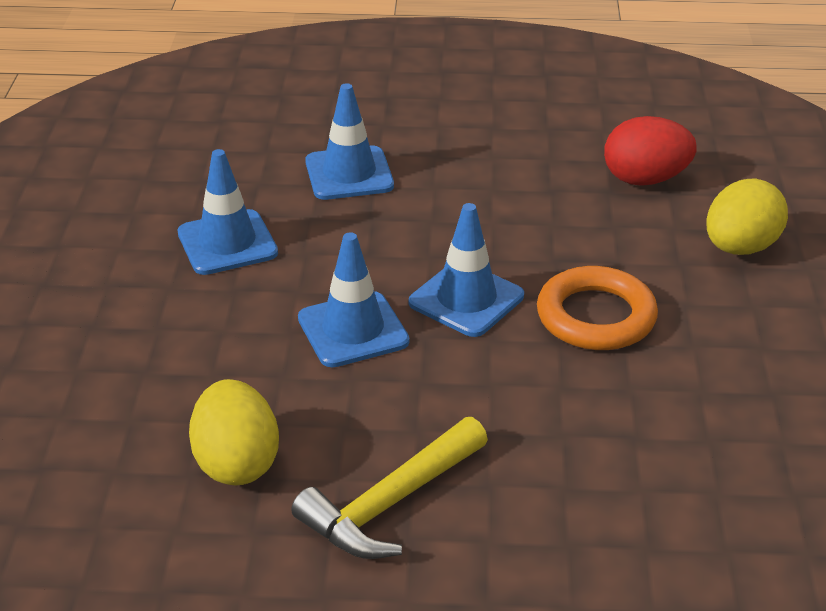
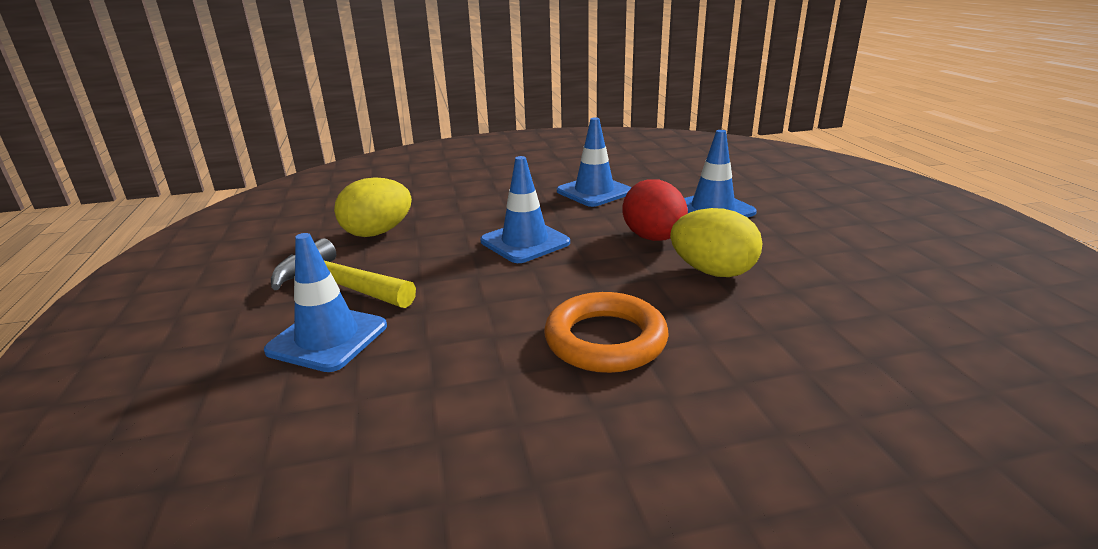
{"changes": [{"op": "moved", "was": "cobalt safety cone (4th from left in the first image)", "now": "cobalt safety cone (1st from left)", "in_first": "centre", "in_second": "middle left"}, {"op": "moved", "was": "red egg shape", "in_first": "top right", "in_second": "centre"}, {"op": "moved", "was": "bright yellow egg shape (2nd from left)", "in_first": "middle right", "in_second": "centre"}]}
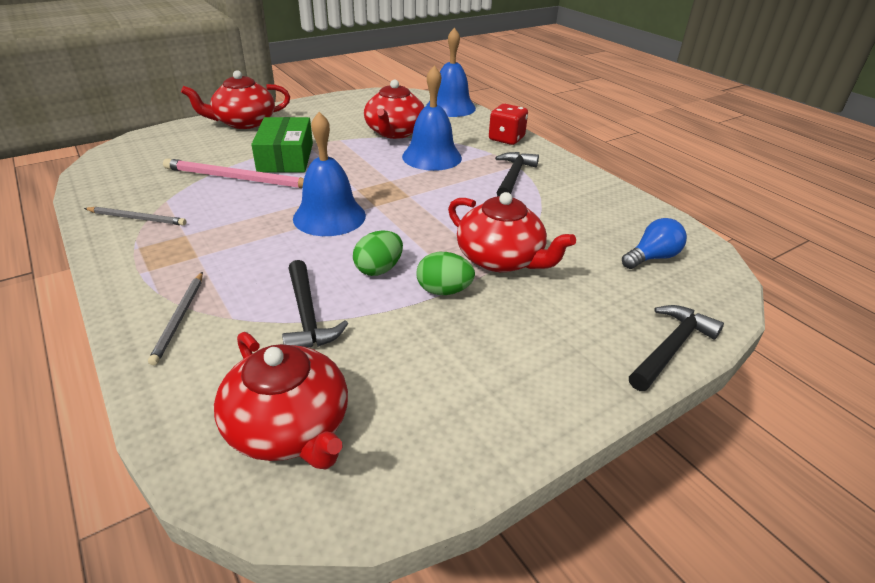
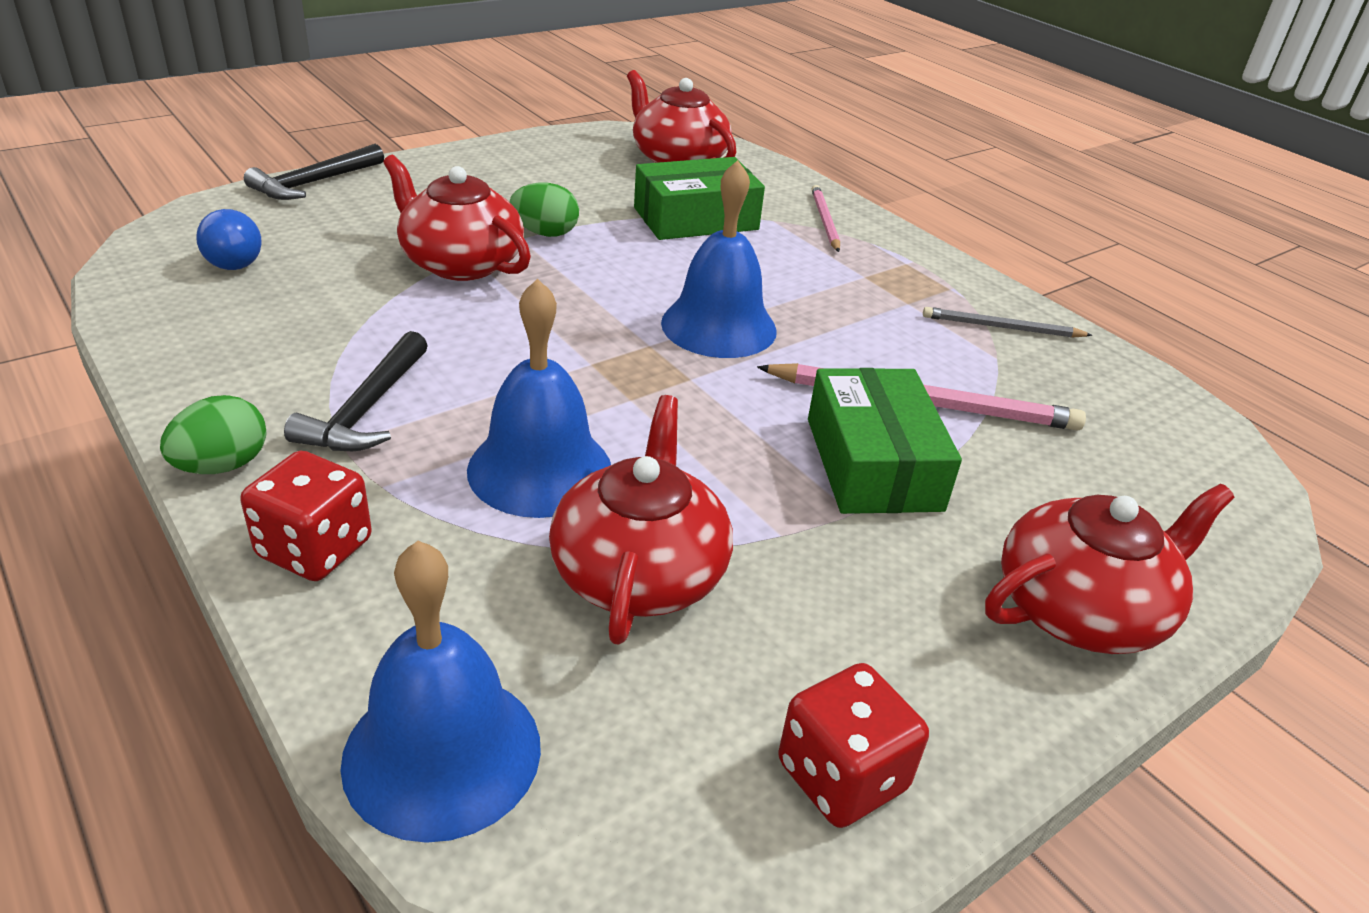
{"changes": [{"op": "added", "now": "red dice (2nd from left)", "in_second": "bottom centre"}, {"op": "moved", "was": "green egg shape (1st from left)", "in_first": "centre", "in_second": "middle left"}, {"op": "replaced", "was": "jet-black hammer (1st from left)", "now": "green package (1st from left)", "in_first": "centre", "in_second": "top centre"}, {"op": "recoloured", "was": "gray pencil (2nd from left)", "now": "rose-pink pencil (1st from left)", "in_first": "middle left", "in_second": "top centre"}, {"op": "turned", "was": "cobalt lightbulb", "in_first": "middle right", "in_second": "top left", "clockwise": -75}]}
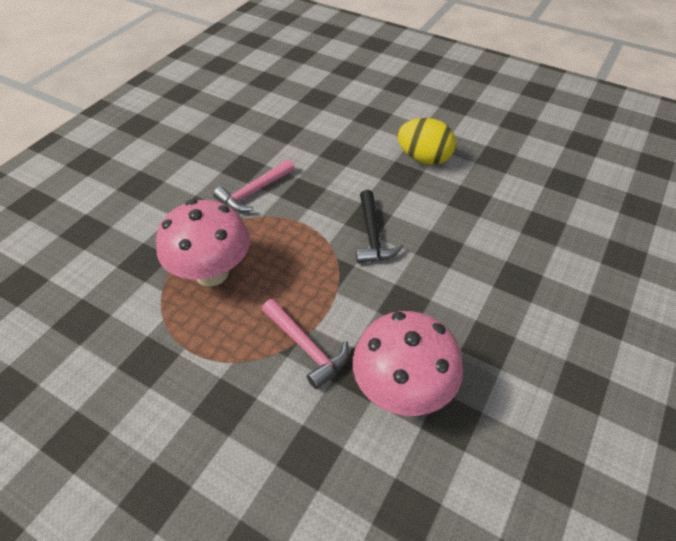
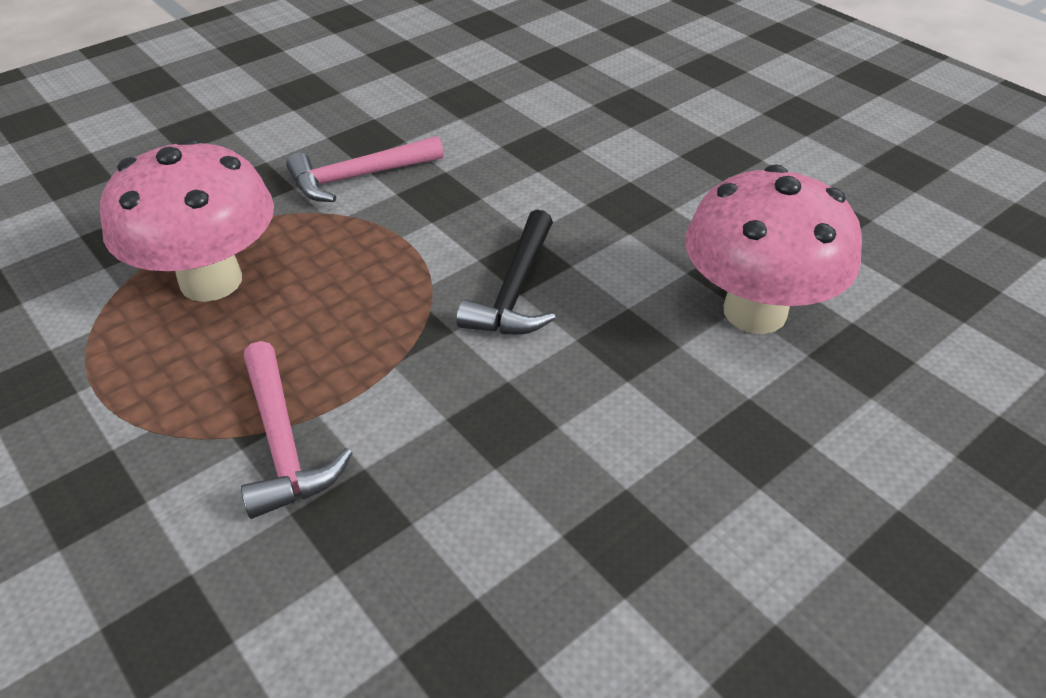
{"changes": [{"op": "removed", "was": "bright yellow egg shape", "in_first": "top centre"}, {"op": "moved", "was": "rose-pink fungus (2nd from left)", "in_first": "bottom centre", "in_second": "middle right"}]}
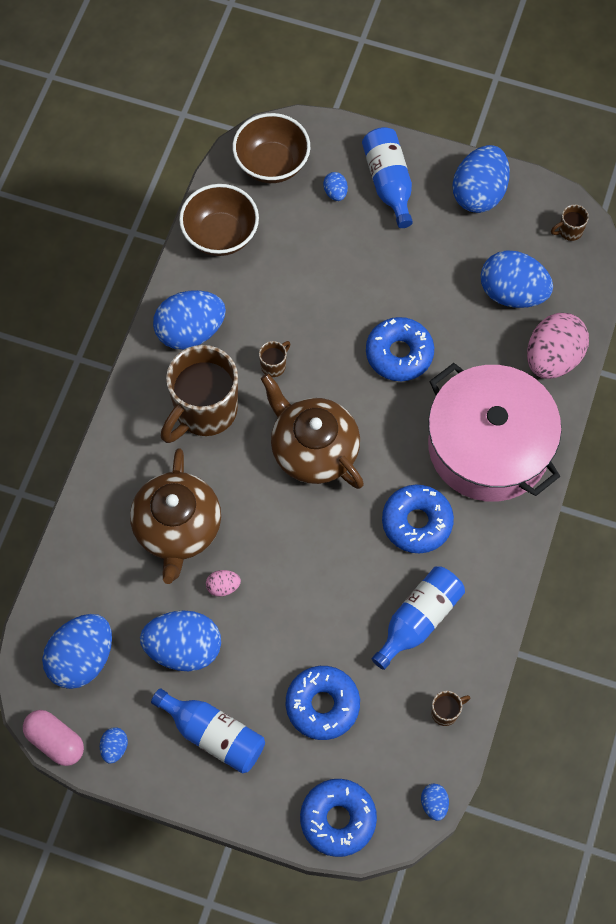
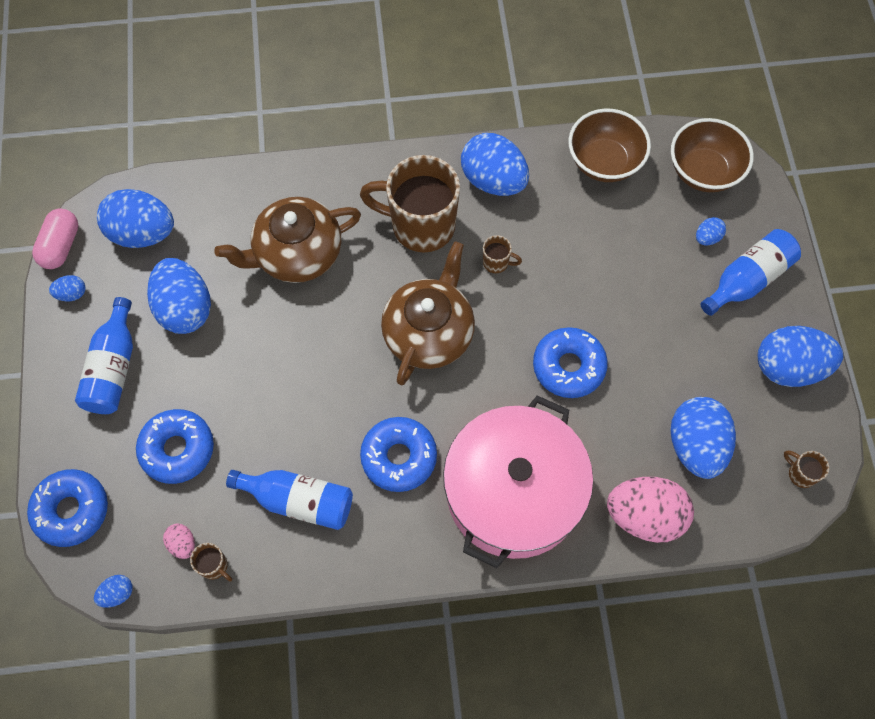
{"changes": [{"op": "moved", "was": "rose-pink egg shape (1st from left)", "in_first": "centre", "in_second": "bottom left"}]}
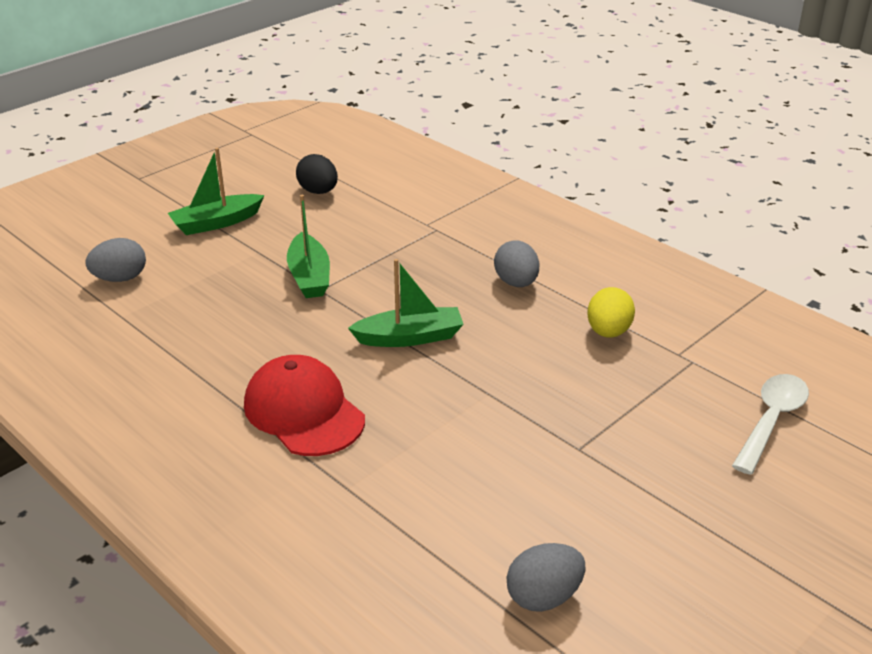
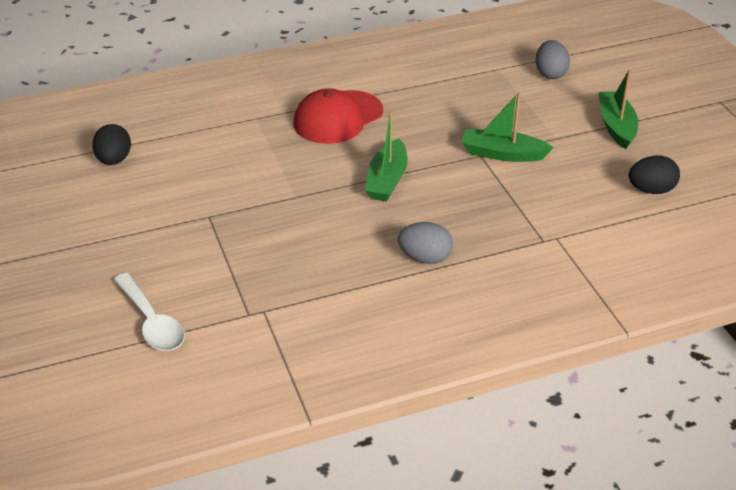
{"changes": [{"op": "removed", "was": "bright yellow egg shape", "in_first": "middle right"}, {"op": "recoloured", "was": "gray egg shape (3rd from left)", "now": "jet-black egg shape (1st from left)", "in_first": "bottom centre", "in_second": "top left"}, {"op": "turned", "was": "red baseball cap", "in_first": "centre", "in_second": "top centre", "clockwise": 150}]}
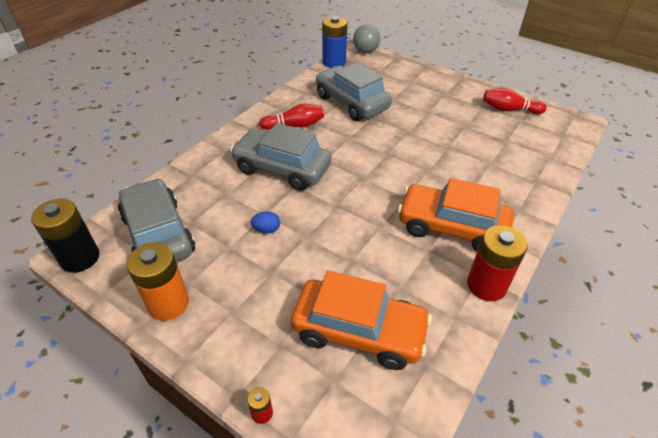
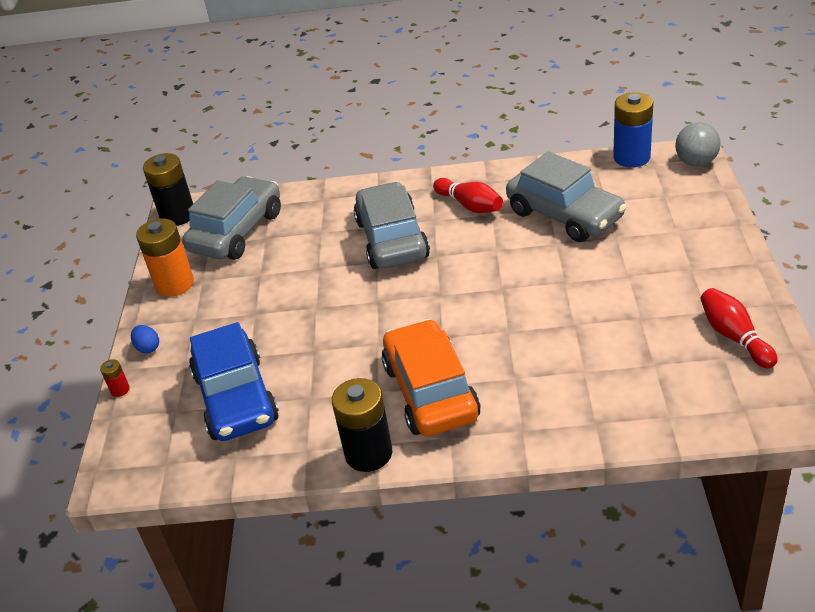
{"changes": [{"op": "moved", "was": "cobalt egg shape", "in_first": "centre", "in_second": "middle left"}, {"op": "recoloured", "was": "orange-coloured automobile (1st from left)", "now": "cobalt automobile", "in_first": "bottom centre", "in_second": "middle left"}, {"op": "recoloured", "was": "red power cell (2nd from left)", "now": "jet-black power cell (2nd from left)", "in_first": "middle right", "in_second": "bottom centre"}, {"op": "turned", "was": "gray automobile (3rd from left)", "in_first": "top centre", "in_second": "top right", "clockwise": 120}]}
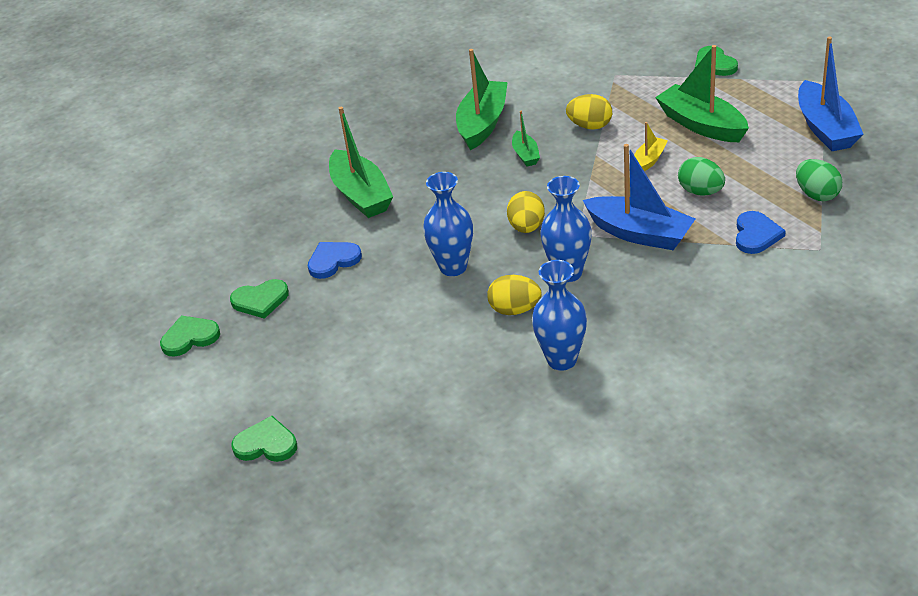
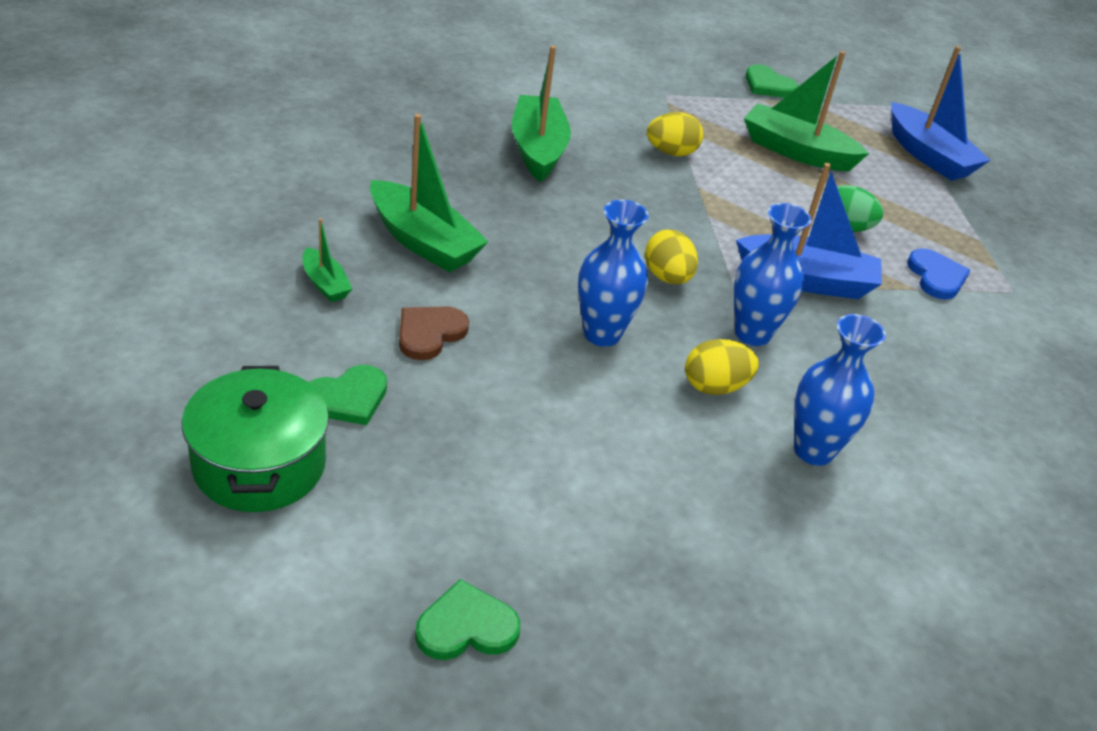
{"changes": [{"op": "removed", "was": "bright yellow boat", "in_first": "top right"}, {"op": "removed", "was": "green egg shape (2nd from left)", "in_first": "top right"}, {"op": "moved", "was": "green boat (3rd from left in the first image)", "now": "green boat (1st from left)", "in_first": "top centre", "in_second": "middle left"}, {"op": "replaced", "was": "green heart (1st from left)", "now": "green cooking pot", "in_first": "middle left", "in_second": "middle left"}, {"op": "recoloured", "was": "cobalt heart (1st from left)", "now": "brown heart", "in_first": "centre", "in_second": "centre"}]}
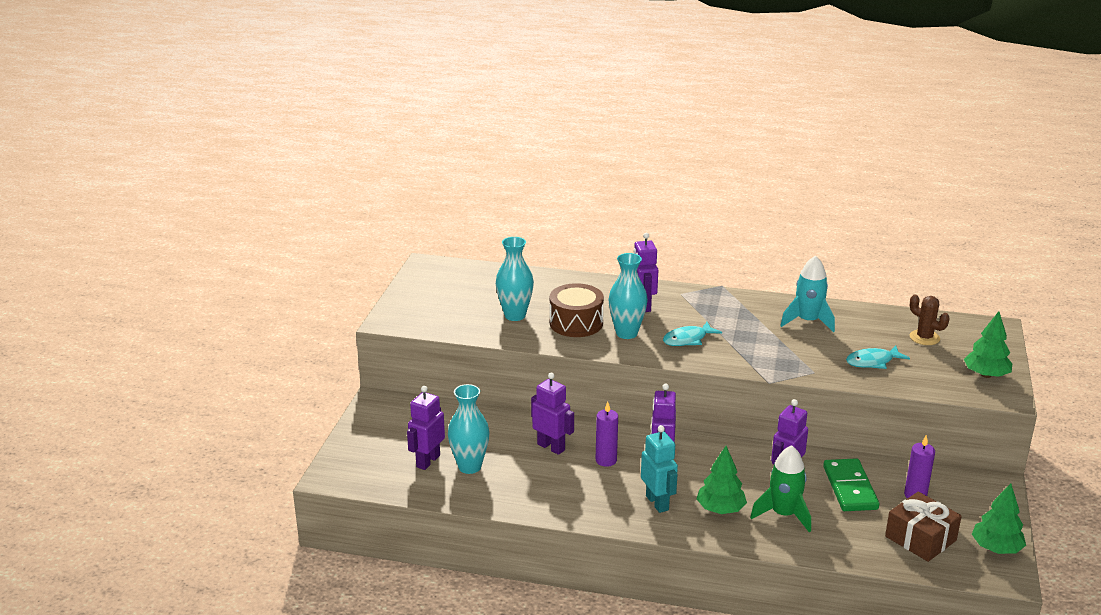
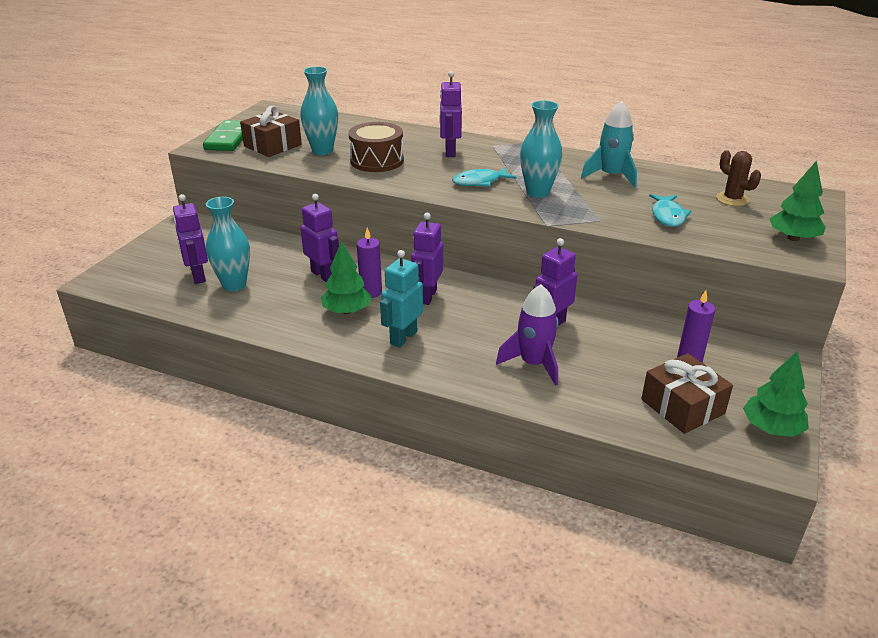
{"changes": [{"op": "added", "now": "brown gift (1st from left)", "in_second": "top left"}, {"op": "moved", "was": "turquoise vase (3rd from left)", "in_first": "centre", "in_second": "top centre"}, {"op": "moved", "was": "green tree (1st from left)", "in_first": "bottom centre", "in_second": "centre"}, {"op": "moved", "was": "green domino", "in_first": "bottom right", "in_second": "top left"}, {"op": "recoloured", "was": "green toy rocket", "now": "purple toy rocket", "in_first": "bottom right", "in_second": "centre"}, {"op": "turned", "was": "purple robot (1st from left)", "in_first": "bottom centre", "in_second": "middle left", "clockwise": -60}, {"op": "turned", "was": "turquoise robot", "in_first": "bottom centre", "in_second": "centre", "clockwise": -135}, {"op": "turned", "was": "turquoise fish figure (2nd from left)", "in_first": "middle right", "in_second": "top right", "clockwise": -75}]}
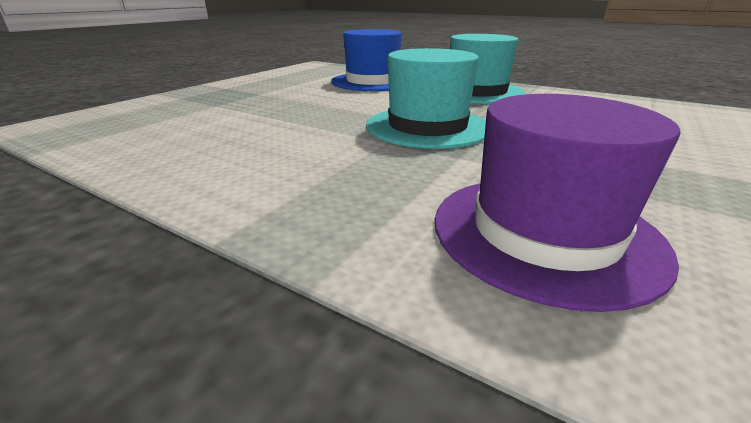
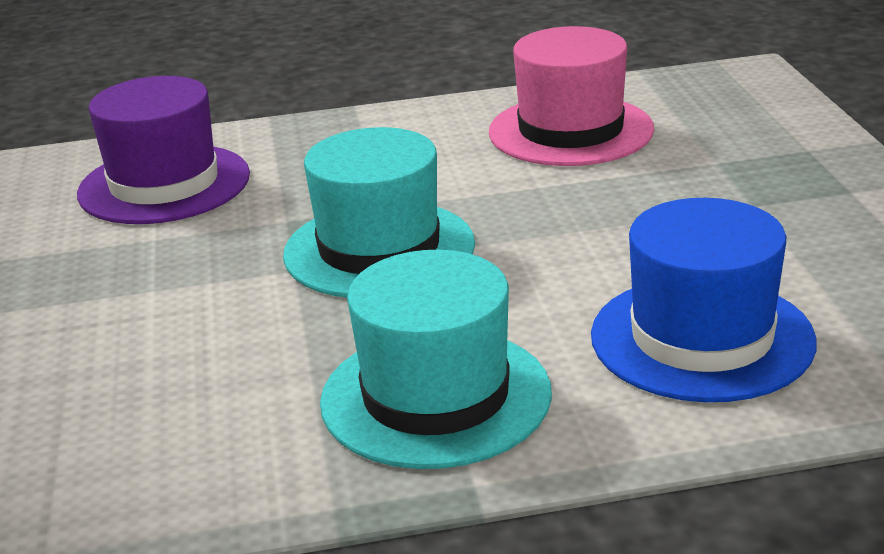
{"changes": [{"op": "added", "now": "rose-pink top hat", "in_second": "top centre"}]}
